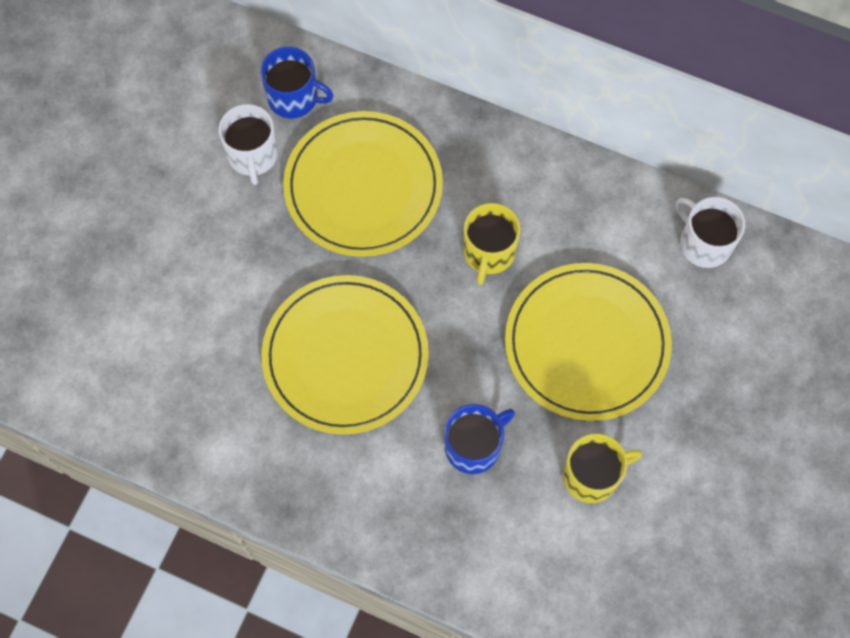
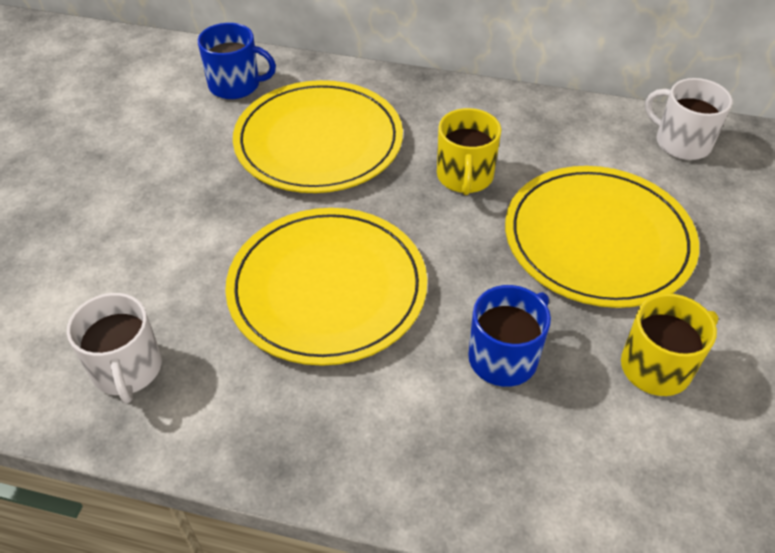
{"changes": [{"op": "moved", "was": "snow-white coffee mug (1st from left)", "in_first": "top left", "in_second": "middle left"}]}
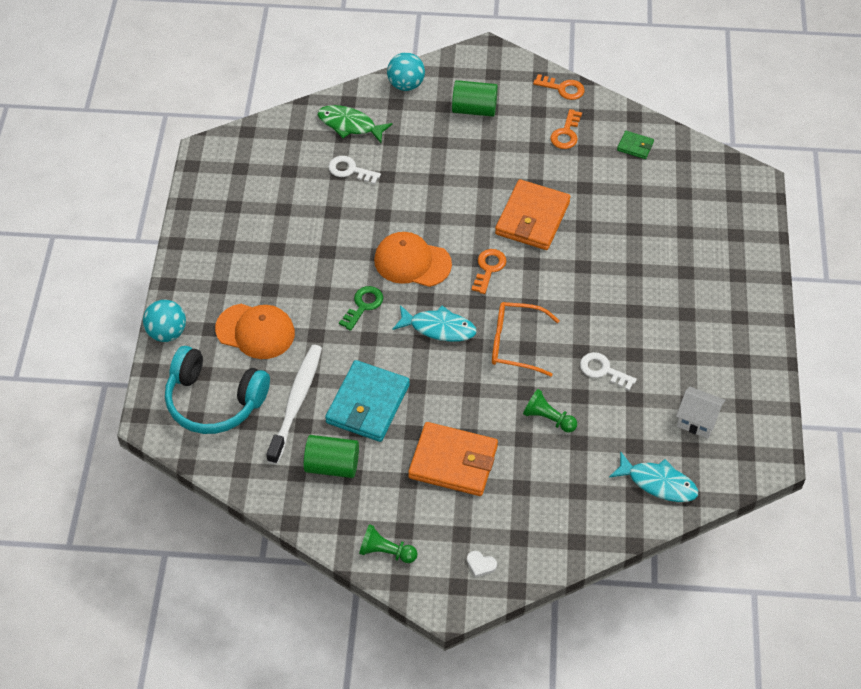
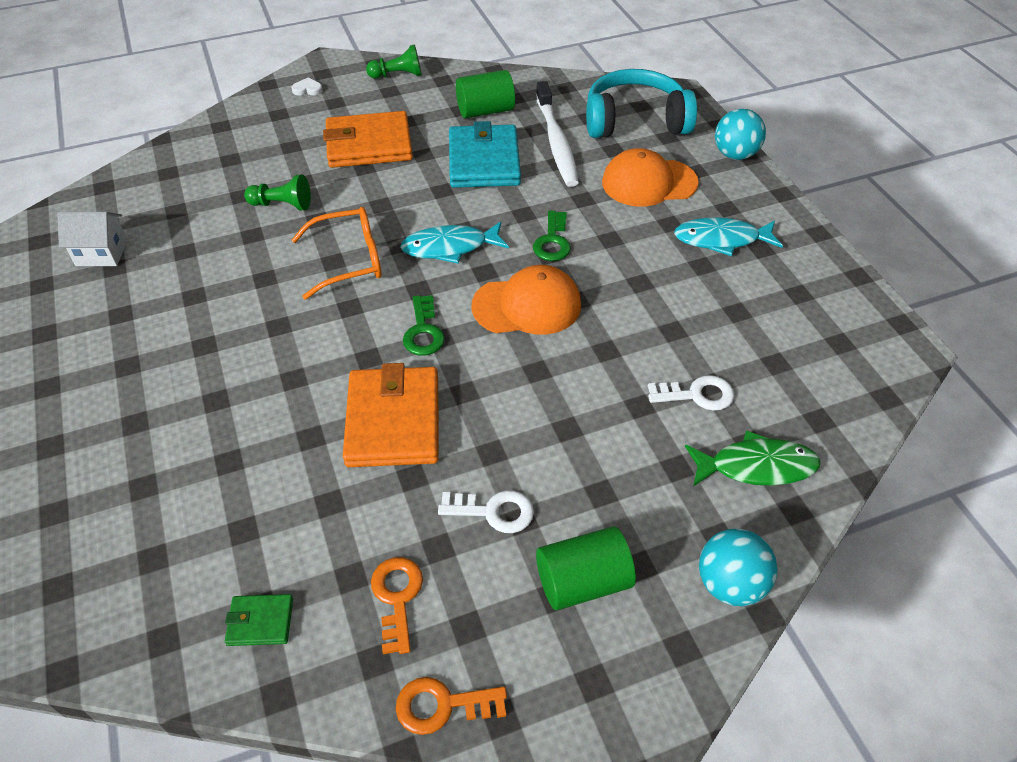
{"changes": [{"op": "moved", "was": "snow-white key (2nd from left in the first image)", "now": "snow-white key (1st from left)", "in_first": "middle right", "in_second": "bottom centre"}, {"op": "moved", "was": "turquoise fish figure (2nd from left)", "in_first": "bottom right", "in_second": "top right"}, {"op": "recoloured", "was": "orange-coloured key (1st from left)", "now": "green key (1st from left)", "in_first": "centre", "in_second": "centre"}]}
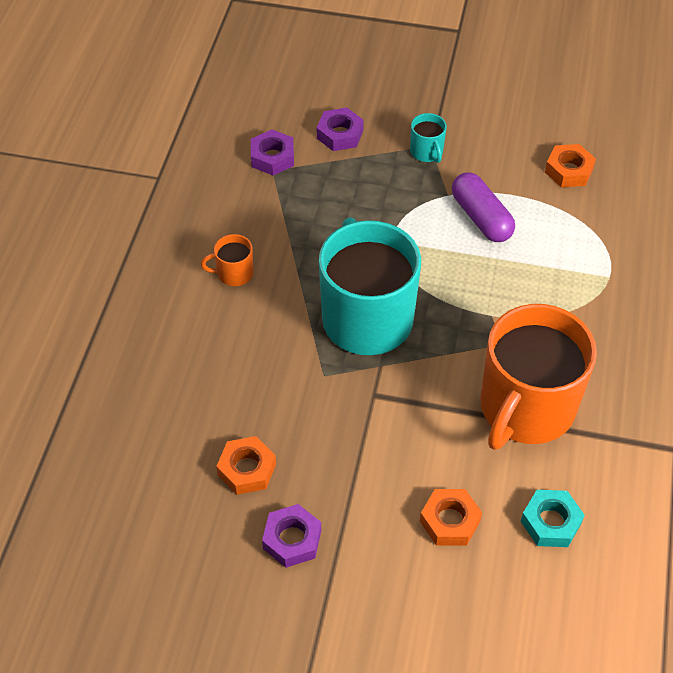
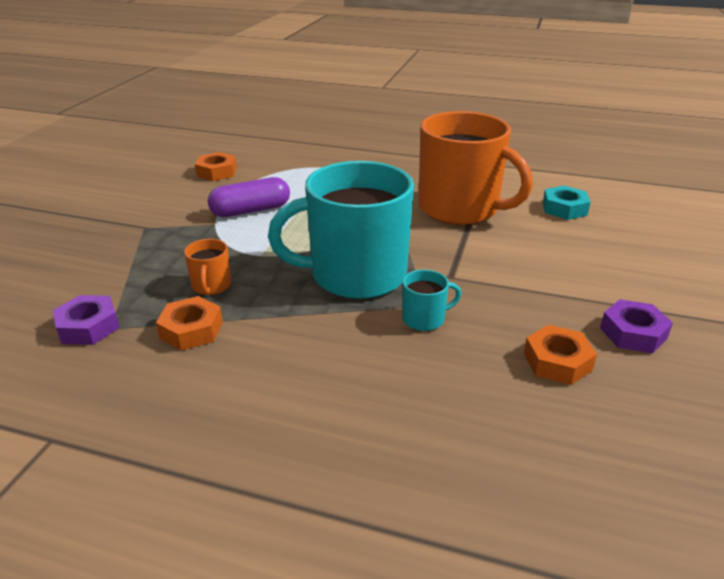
{"changes": [{"op": "removed", "was": "purple nut (3rd from left)", "in_first": "top centre"}, {"op": "moved", "was": "orange-coloured coffee mug (1st from left)", "in_first": "centre", "in_second": "middle left"}, {"op": "moved", "was": "turquoise coffee mug (2nd from left)", "in_first": "top centre", "in_second": "centre"}, {"op": "moved", "was": "orange-coloured nut (2nd from left in the first image)", "now": "orange-coloured nut (1st from left)", "in_first": "bottom right", "in_second": "middle left"}]}
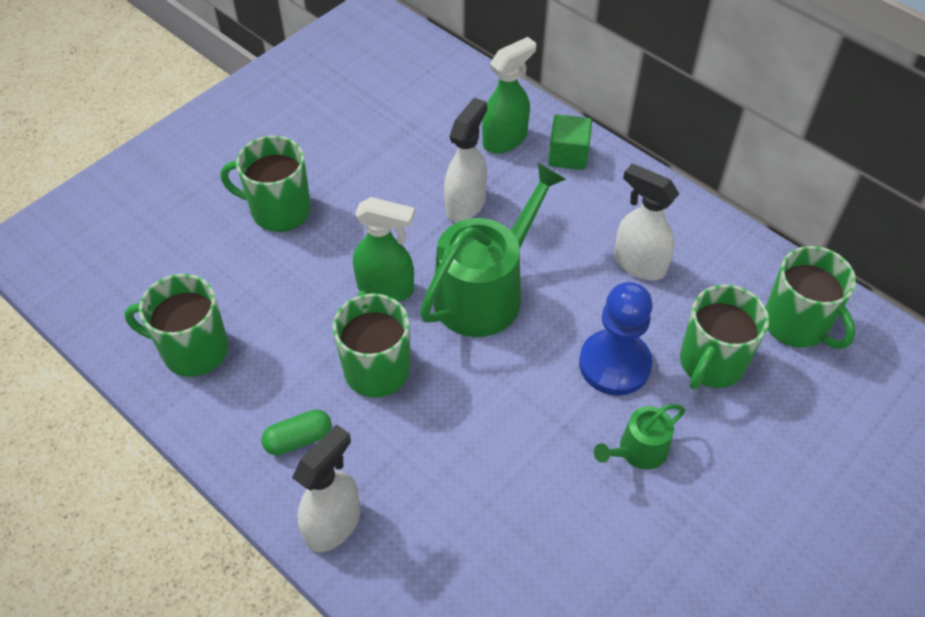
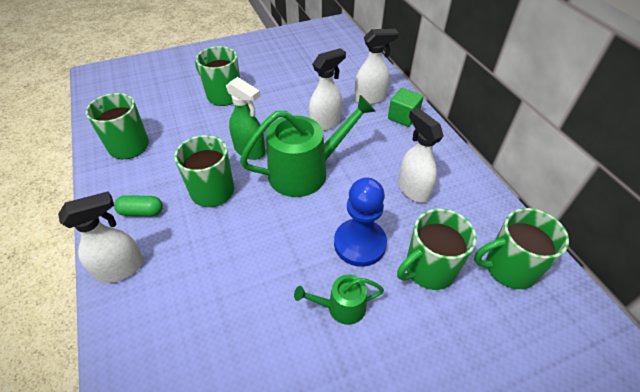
{"changes": [{"op": "recoloured", "was": "green spray bottle (2nd from left)", "now": "snow-white spray bottle (3rd from left)", "in_first": "top centre", "in_second": "top centre"}, {"op": "turned", "was": "green coffee mug (5th from left)", "in_first": "middle right", "in_second": "middle right", "clockwise": 90}]}
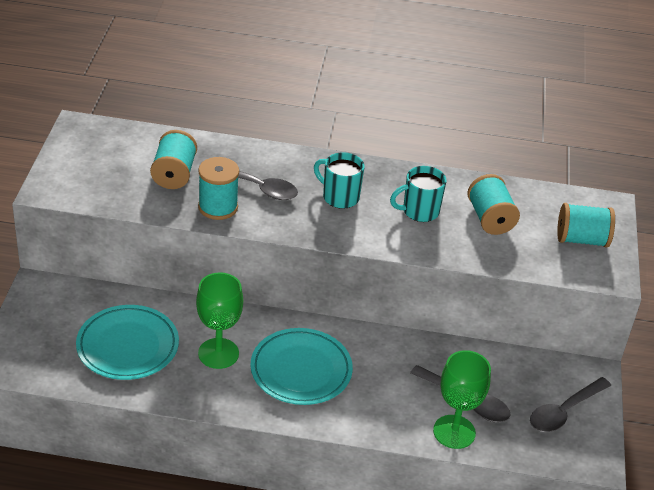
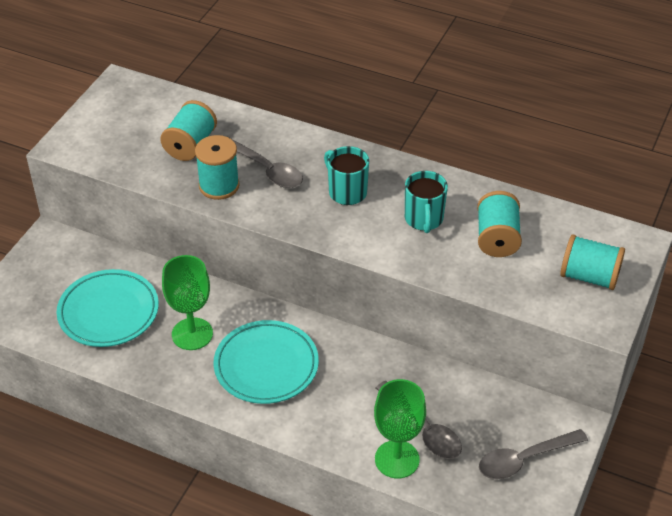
{"changes": [{"op": "turned", "was": "turquoise coffee mug (2nd from left)", "in_first": "centre", "in_second": "centre", "clockwise": -90}]}
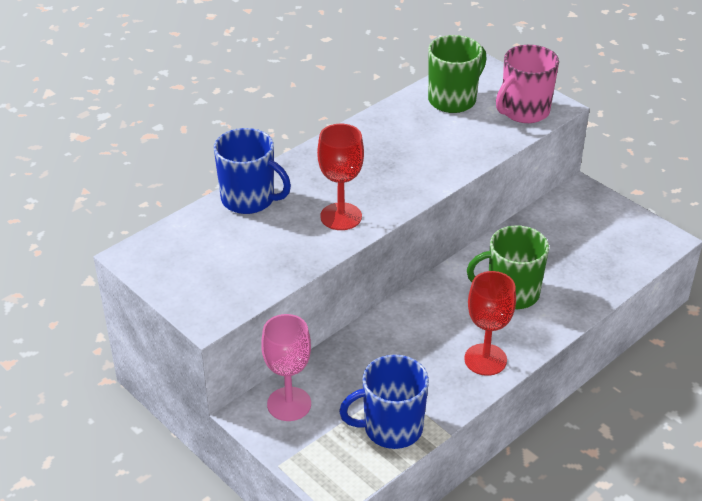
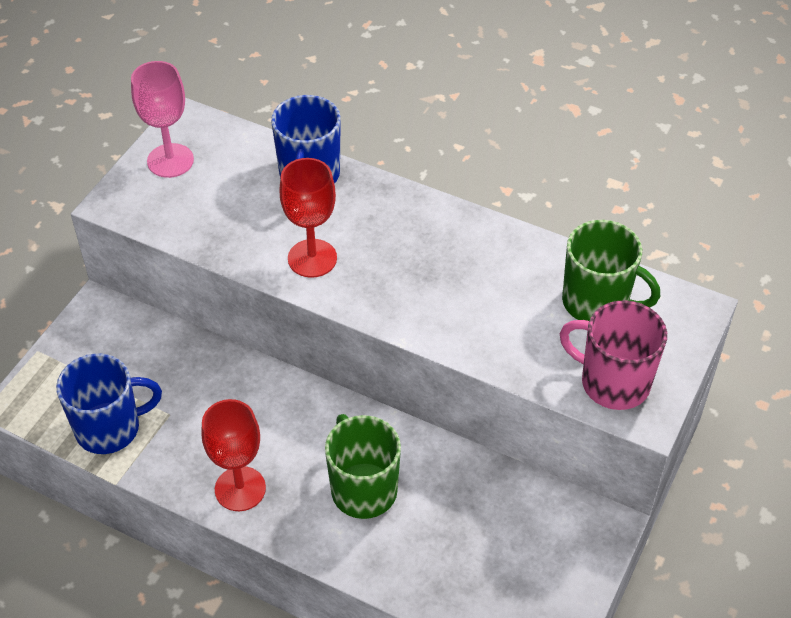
{"changes": [{"op": "moved", "was": "rose-pink goblet", "in_first": "bottom centre", "in_second": "top left"}, {"op": "turned", "was": "cobalt coffee mug (2nd from left in the first image)", "in_first": "bottom centre", "in_second": "middle left", "clockwise": 105}]}
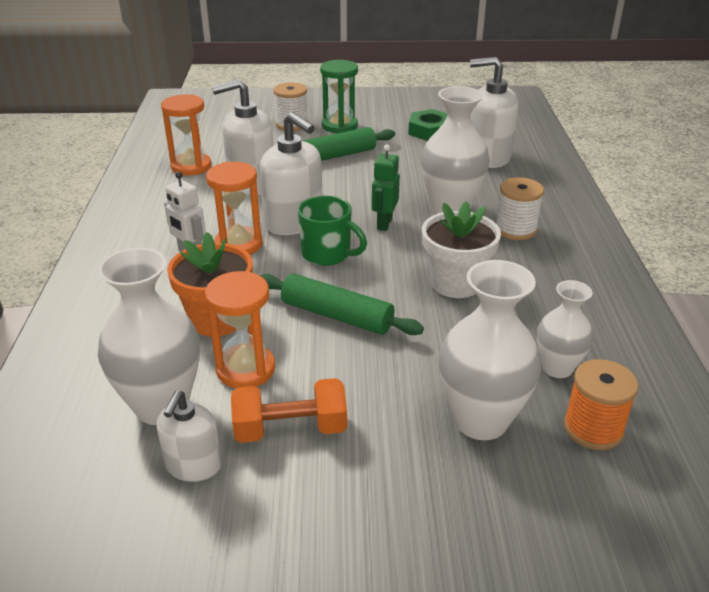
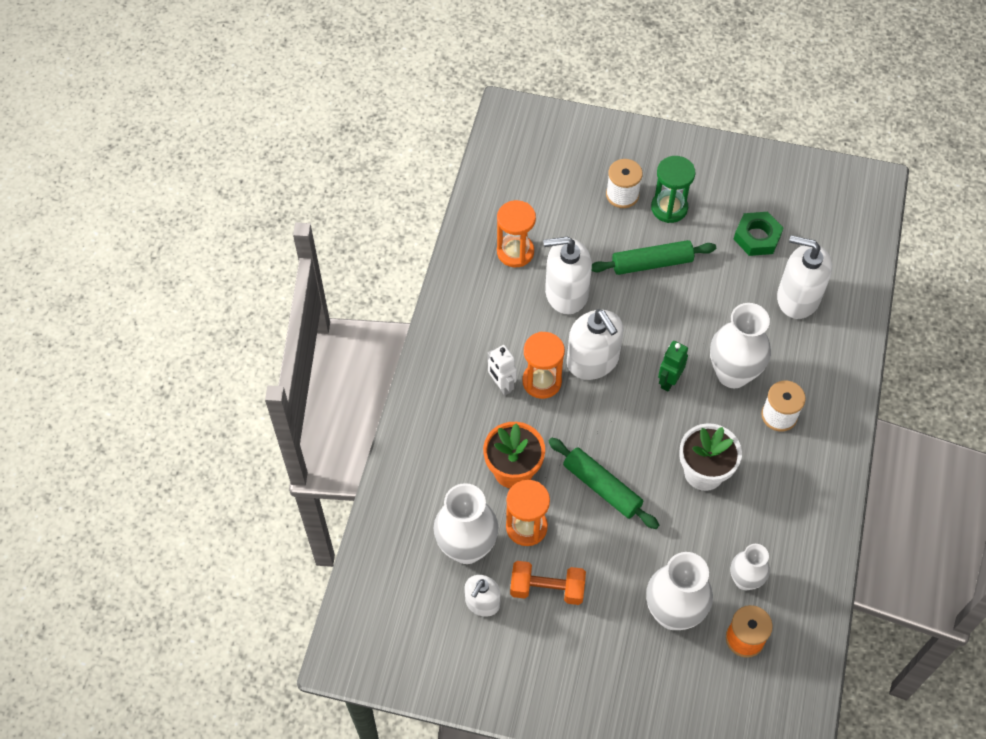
{"changes": [{"op": "removed", "was": "green coffee mug", "in_first": "centre"}]}
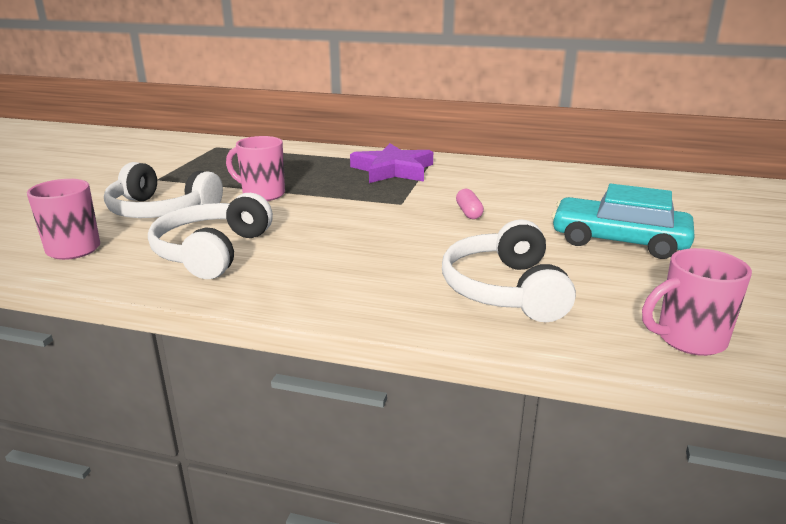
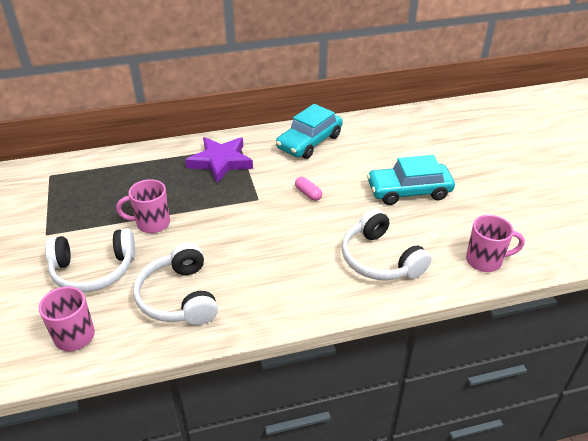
{"changes": [{"op": "added", "now": "turquoise automobile (1st from left)", "in_second": "top centre"}, {"op": "turned", "was": "rose-pink coffee mug (3rd from left)", "in_first": "middle right", "in_second": "middle right", "clockwise": -135}]}
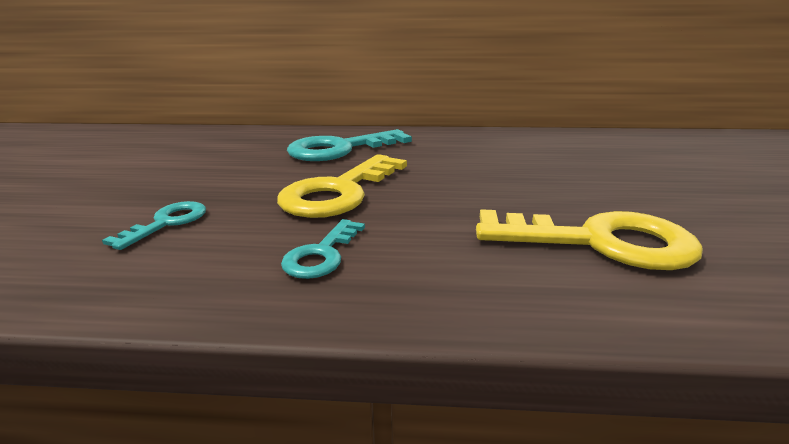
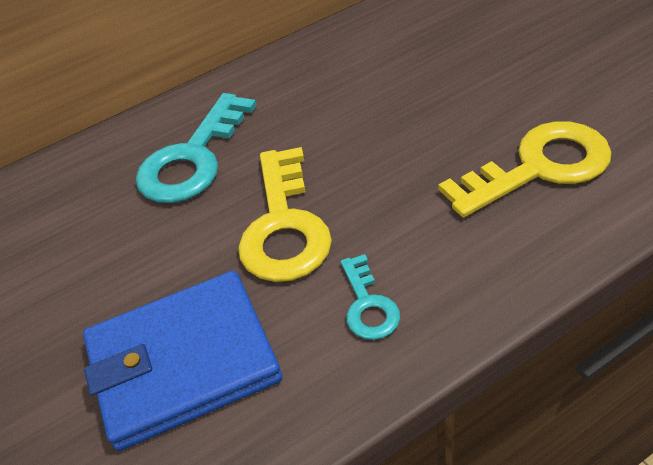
{"changes": [{"op": "replaced", "was": "turquoise key (1st from left)", "now": "cobalt wallet", "in_first": "middle left", "in_second": "bottom left"}]}
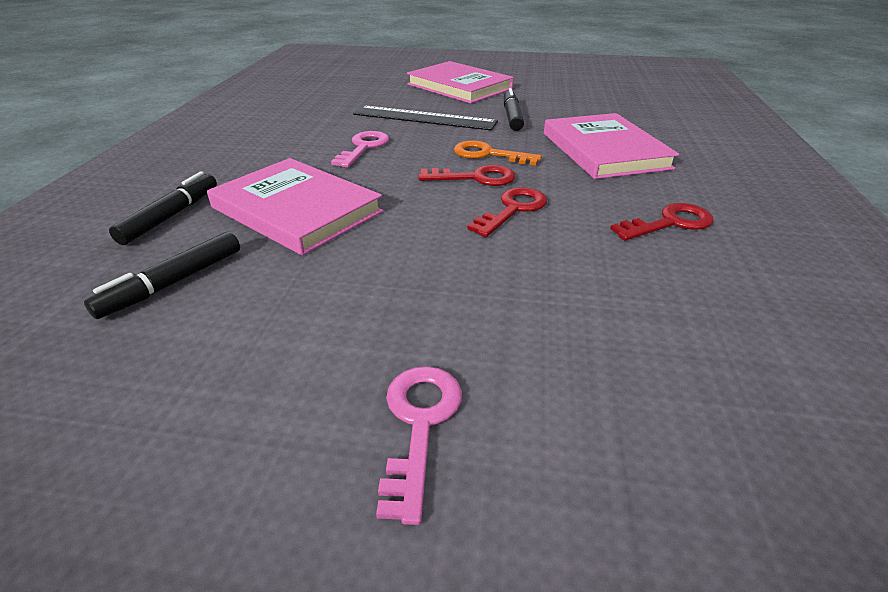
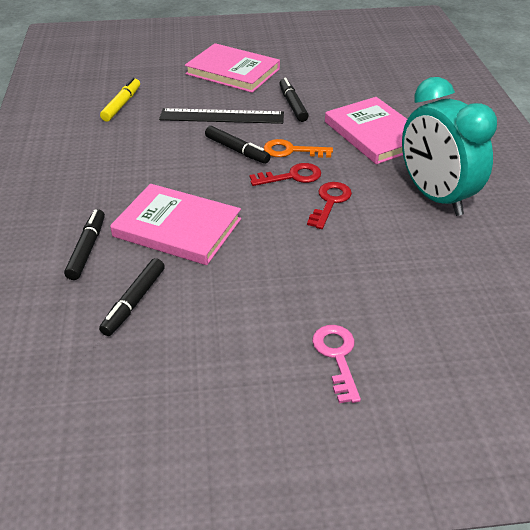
{"changes": [{"op": "removed", "was": "rose-pink key (1st from left)", "in_first": "top centre"}, {"op": "added", "now": "bright yellow felt pen", "in_second": "top left"}, {"op": "added", "now": "jet-black felt pen (3rd from left)", "in_second": "top centre"}, {"op": "replaced", "was": "red key (3rd from left)", "now": "turquoise bedside clock", "in_first": "middle right", "in_second": "top right"}]}
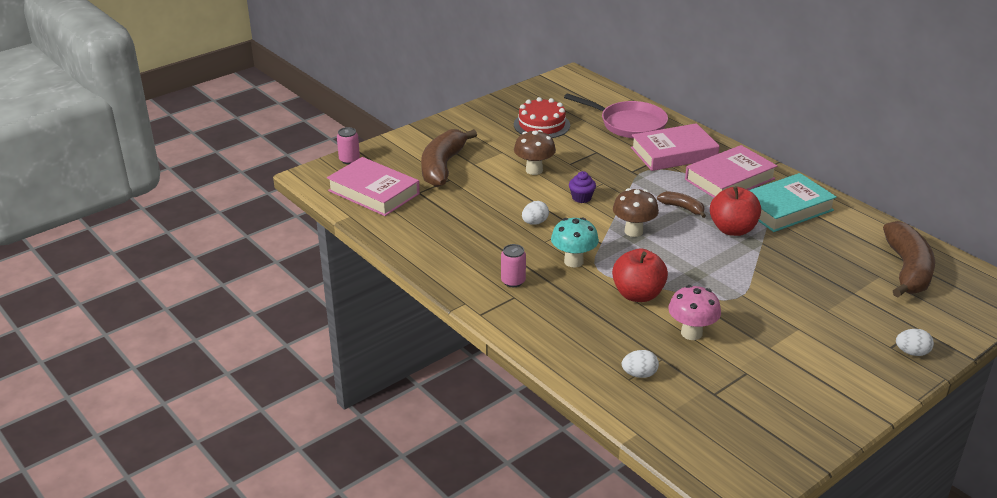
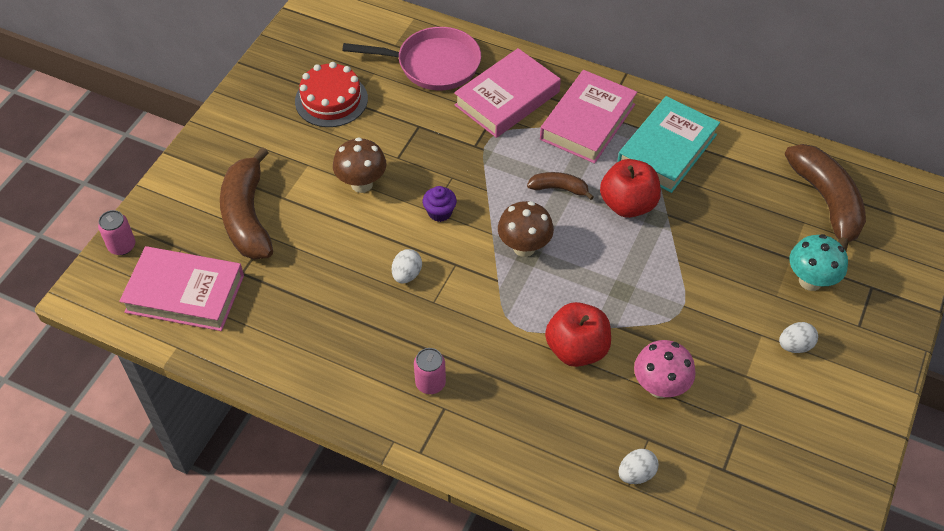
{"changes": [{"op": "moved", "was": "turquoise fungus", "in_first": "centre", "in_second": "middle right"}, {"op": "moved", "was": "snow-white egg shape (3rd from left)", "in_first": "bottom right", "in_second": "middle right"}]}
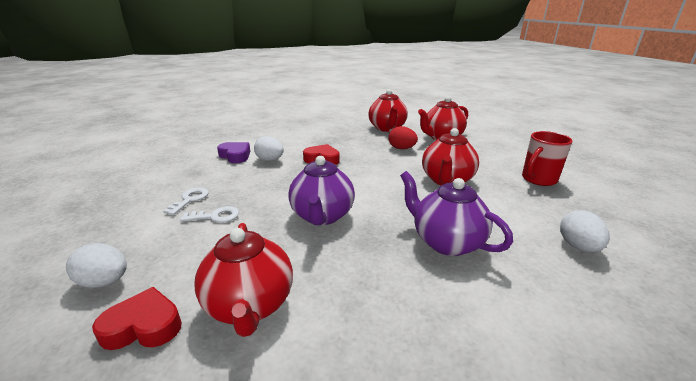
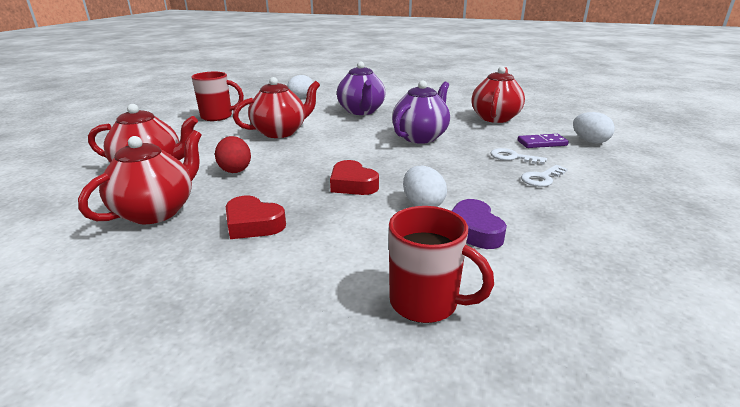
{"changes": [{"op": "added", "now": "red coffee mug (2nd from left)", "in_second": "centre"}, {"op": "added", "now": "purple domino", "in_second": "middle right"}, {"op": "moved", "was": "red heart (1st from left)", "in_first": "bottom left", "in_second": "centre"}]}
